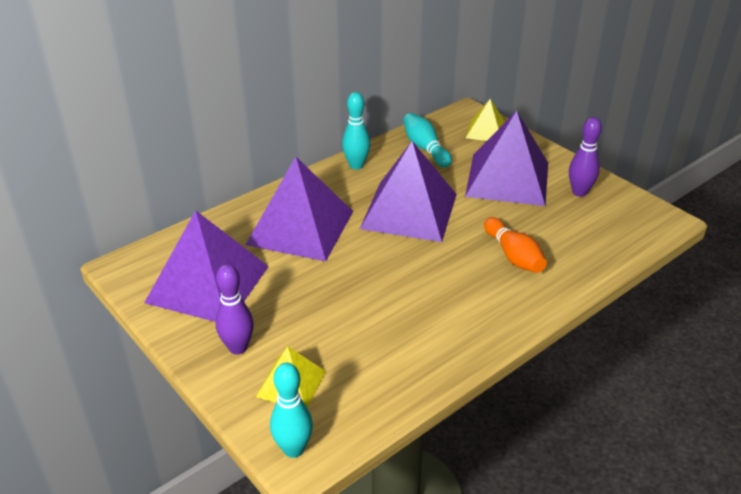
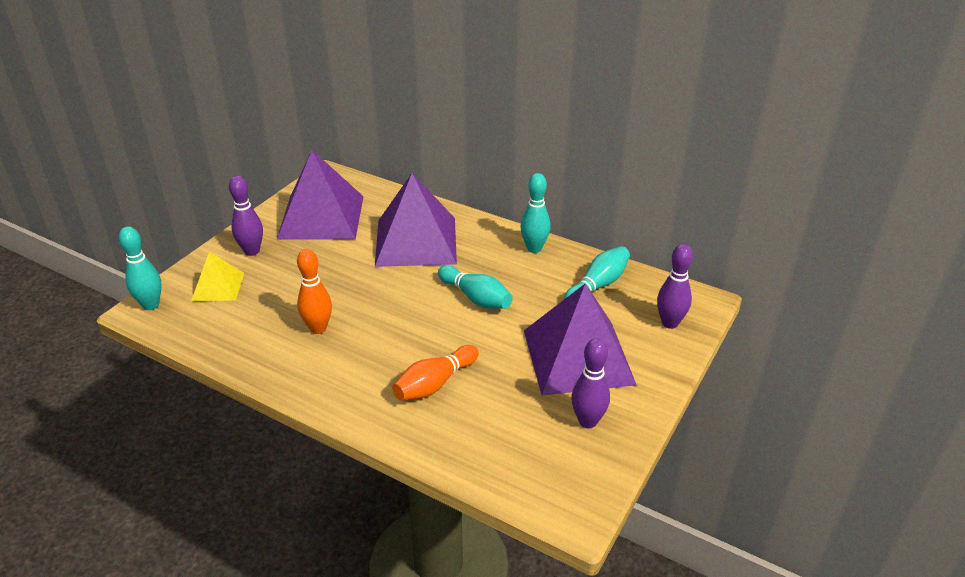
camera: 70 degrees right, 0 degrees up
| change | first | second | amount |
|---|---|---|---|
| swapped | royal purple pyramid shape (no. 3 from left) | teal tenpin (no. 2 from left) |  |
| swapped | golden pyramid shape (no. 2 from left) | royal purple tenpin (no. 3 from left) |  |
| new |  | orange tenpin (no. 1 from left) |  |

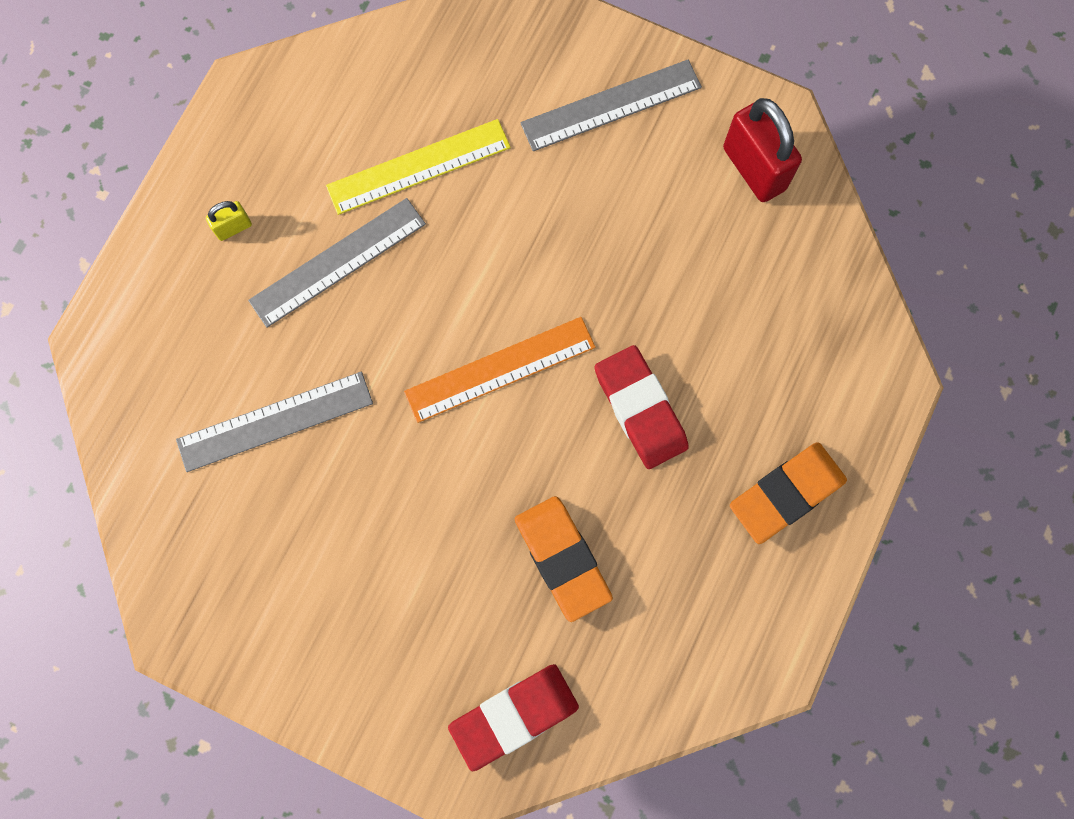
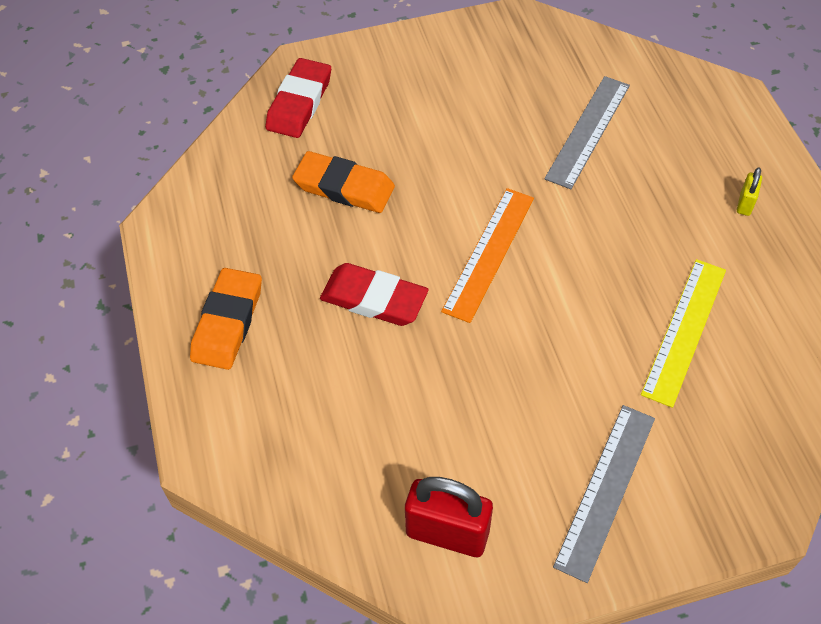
camera: 140 degrees right, 20 degrees down
| change | first | second | amount |
|---|---|---|---|
| gone | grey measuring stick (no. 2 from left) |  |  |

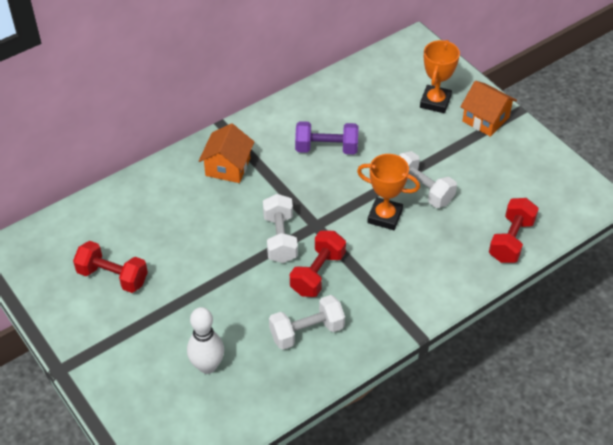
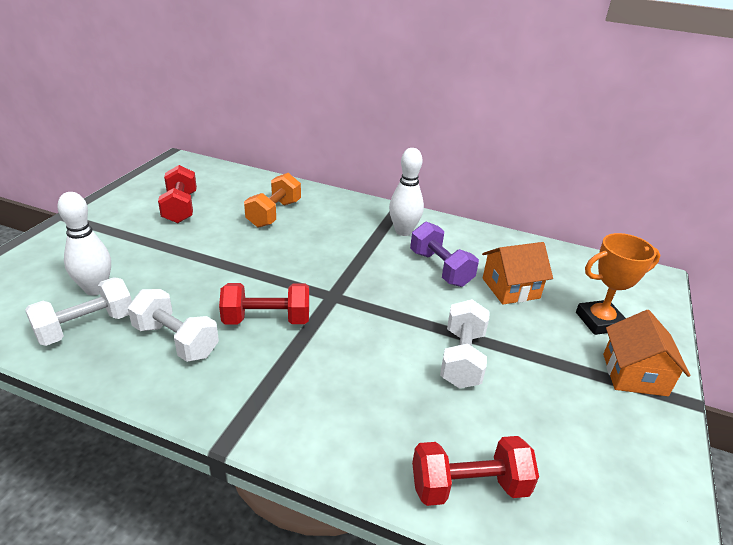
camera: 55 degrees right, 15 degrees down
| change | first | second | amount |
|---|---|---|---|
| shifted | orange cottage (no. 1 from left) |  |  |
| shifted | white dumbbell (no. 1 from left) |  |  |
| gone | orange prize cup (no. 1 from left) |  |  |
| new |  | orange dumbbell |  |
| new |  | white tenpin (no. 2 from left) |  |

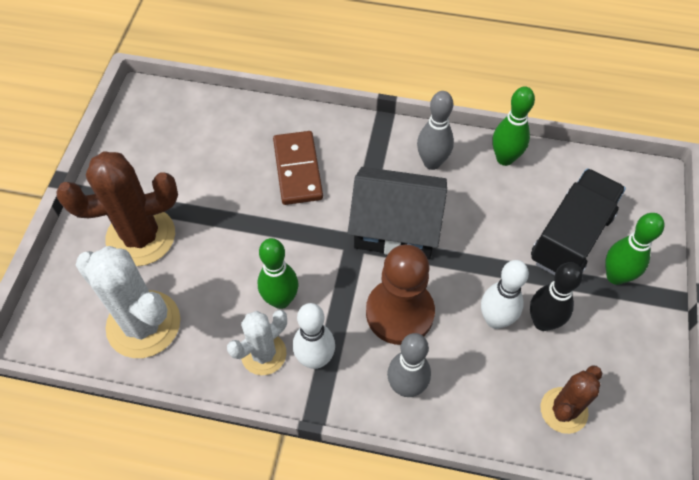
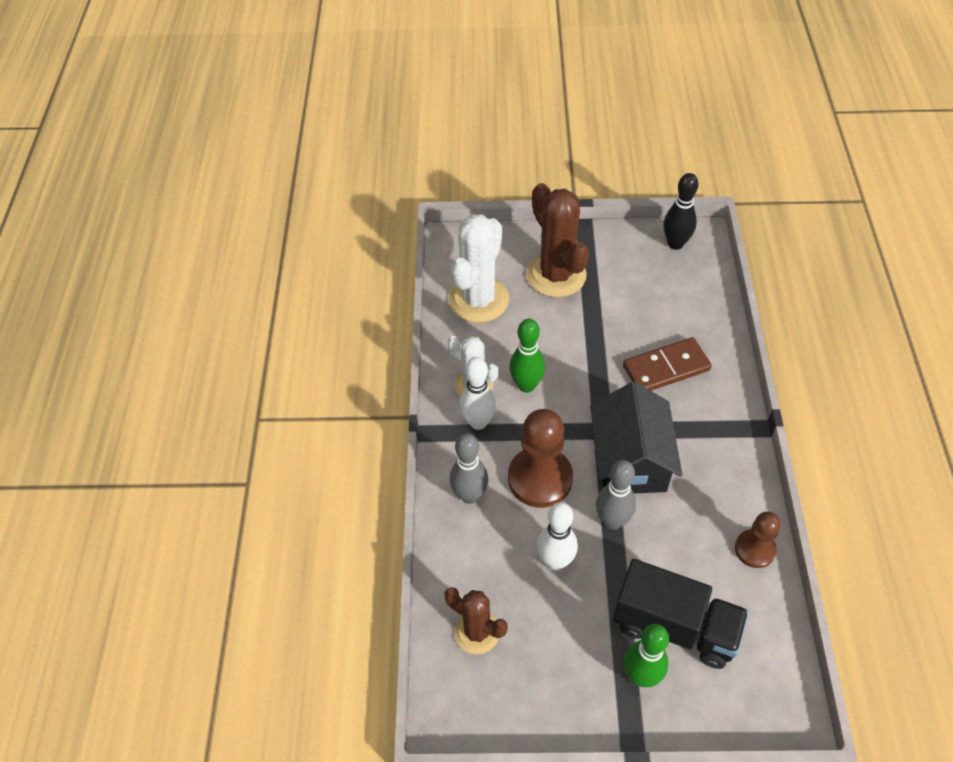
camera: 80 degrees right, 5 degrees down
| change | first | second | amount |
|---|---|---|---|
| shifted | grey tenpin (no. 2 from left) |  |  |
| swapped | leaf-green tenpin (no. 2 from left) | russet pawn (no. 2 from left) |  |
| shifted | black tenpin |  |  |

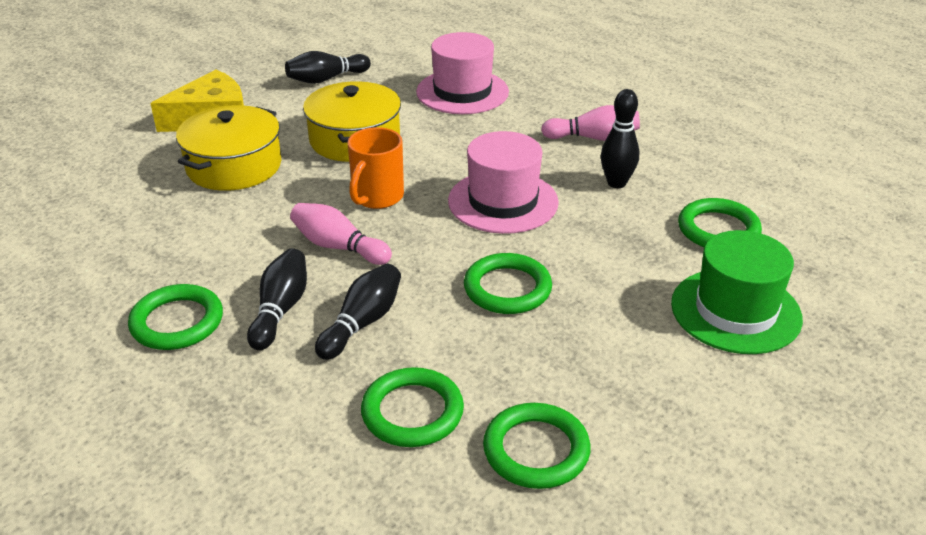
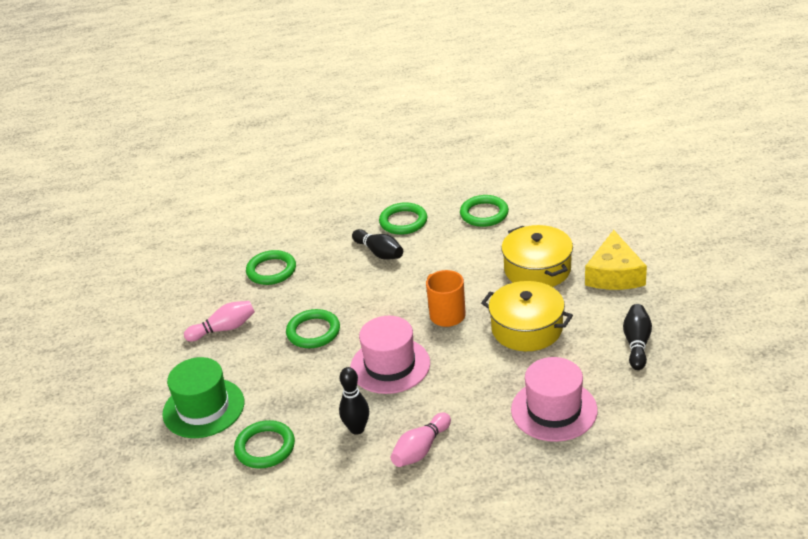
camera: 130 degrees right, 0 degrees up
| change | first | second | amount |
|---|---|---|---|
| shifted | rose-pink tenpin (no. 1 from left) |  |  |
| gone | black tenpin (no. 3 from left) |  |  |
| shifted | leaf-green hoop (no. 4 from left in the first image) | leaf-green hoop (no. 5 from left) |  |

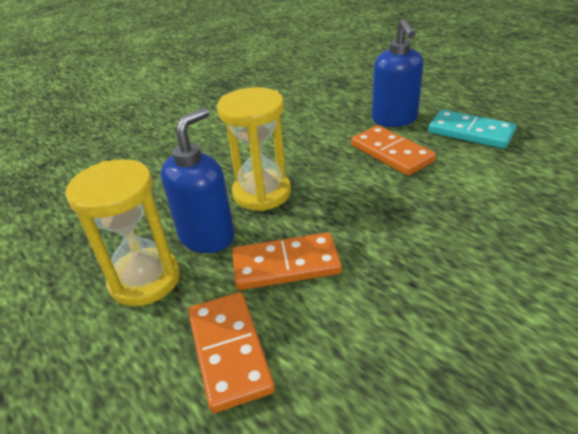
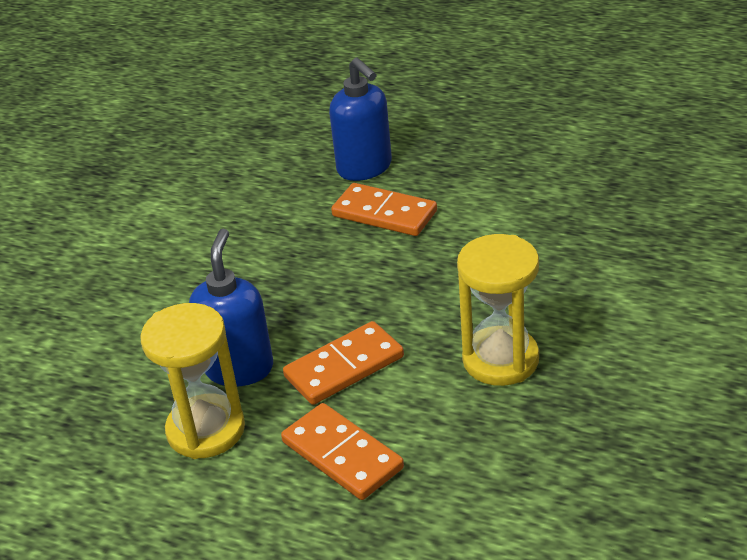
camera: 25 degrees left, 0 degrees up
| change | first | second | amount |
|---|---|---|---|
| shifted | golden hourglass (no. 2 from left) |  |  |
| gone | teal domino |  |  |

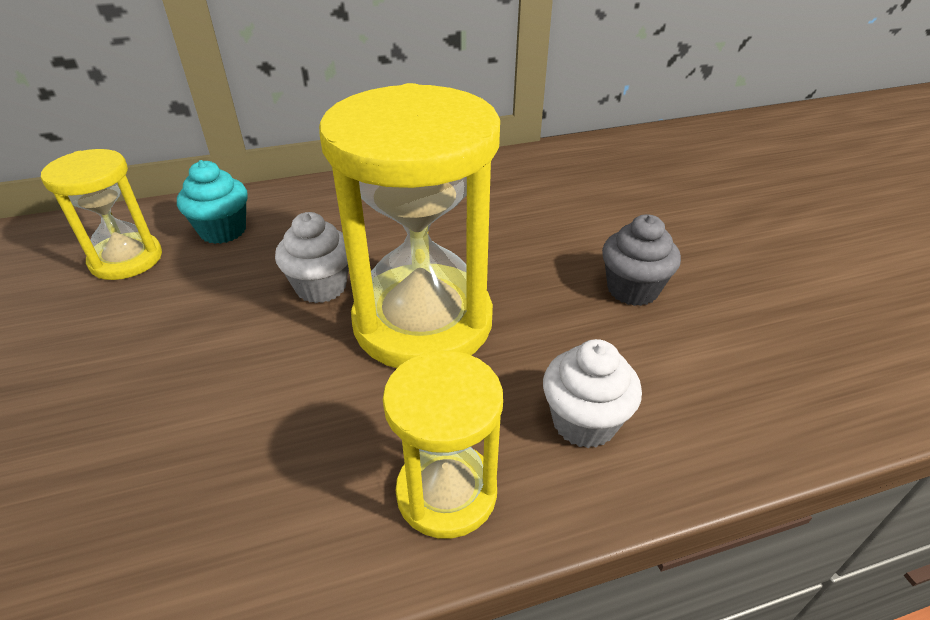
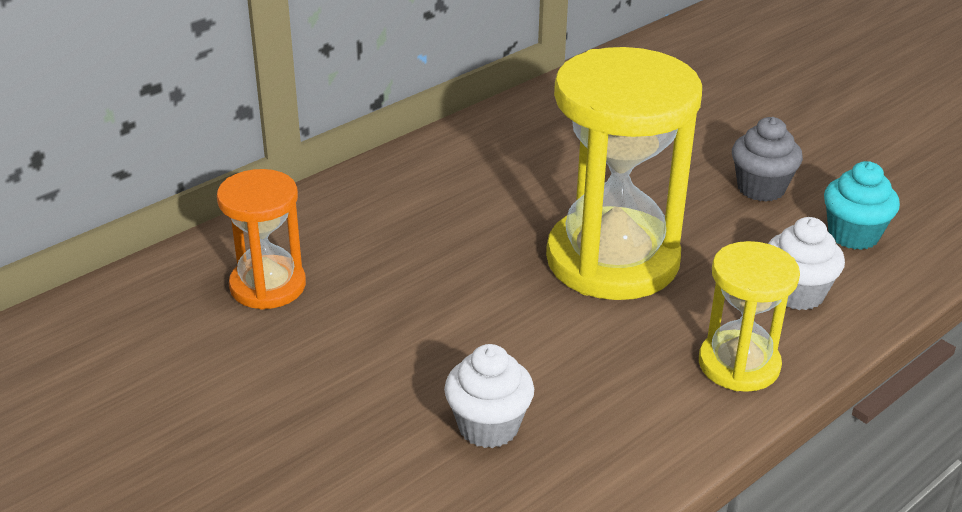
camera: 25 degrees left, 5 degrees down
| change | first | second | amount |
|---|---|---|---|
| repainted | golden hourglass (no. 1 from left) | orange hourglass |  |
| shifted | teal fairy cake |  |  |
| shifted | white fairy cake (no. 1 from left) |  |  |

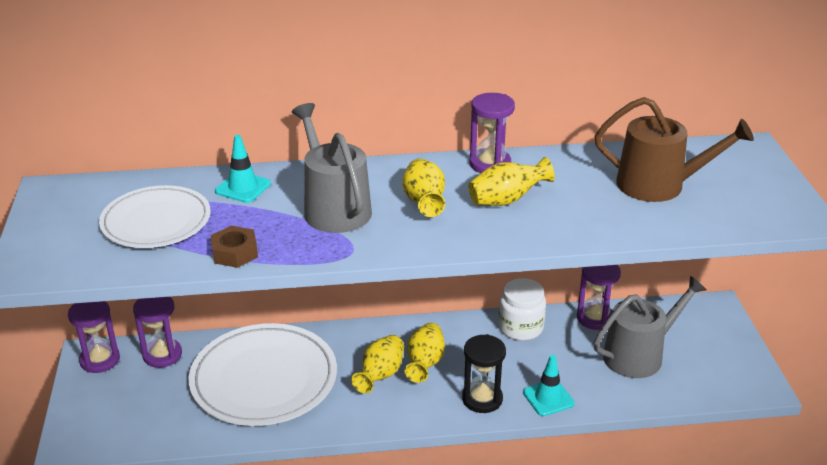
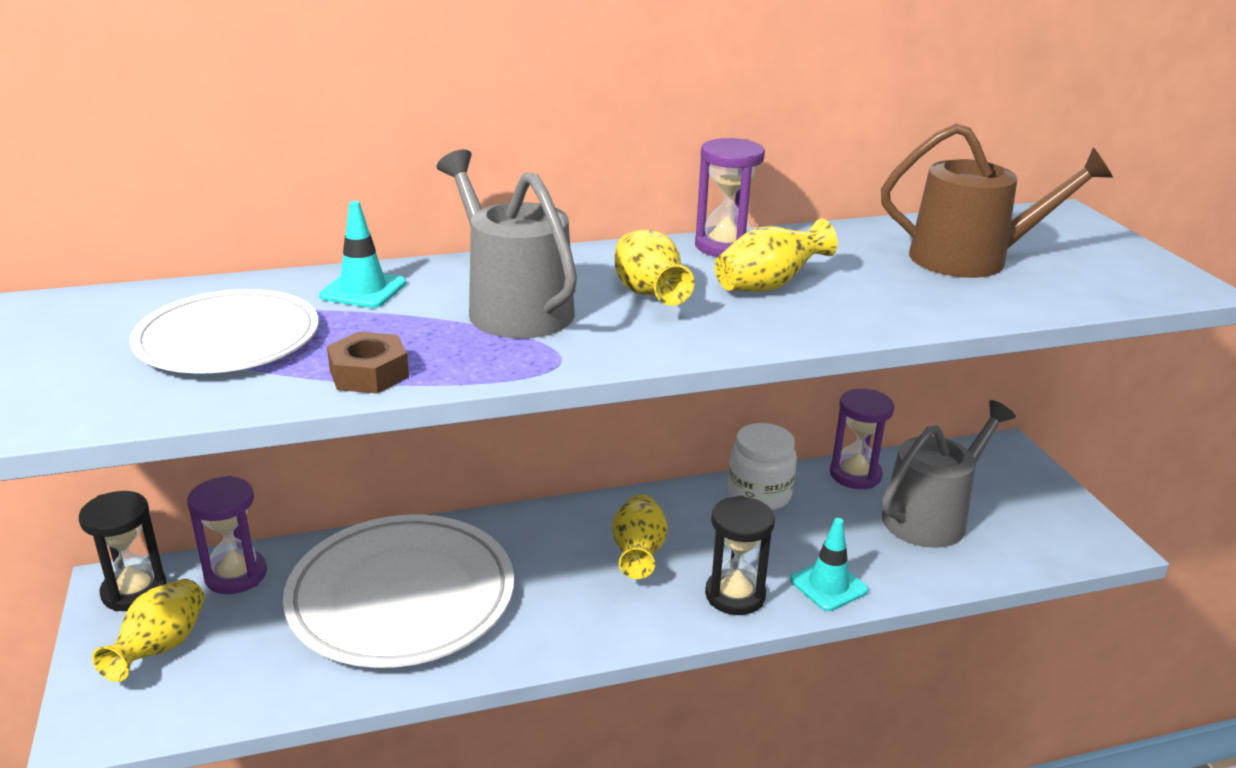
camera: 10 degrees left, 5 degrees down
| change | first | second | amount |
|---|---|---|---|
| repainted | royal purple hourglass (no. 1 from left) | black hourglass (no. 1 from left) |  |
| shifted | golden flower vase (no. 1 from left) |  |  |

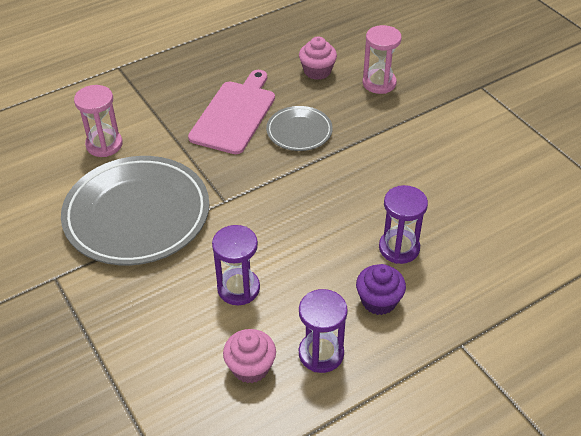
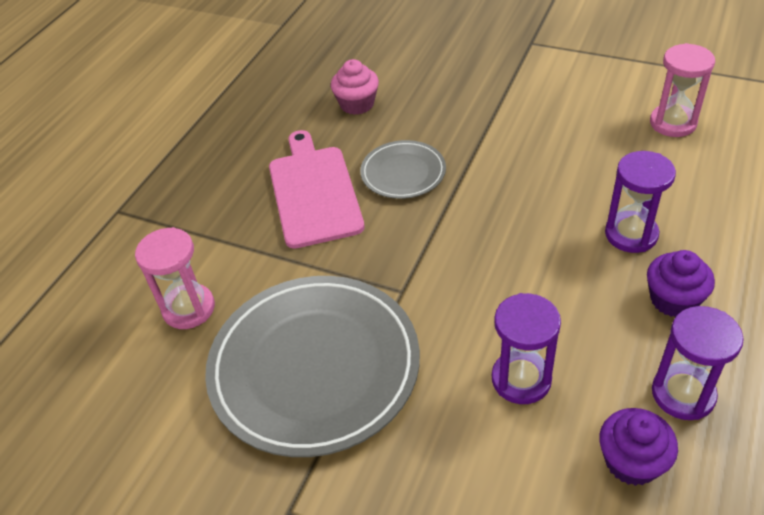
camera: 30 degrees left, 0 degrees up
| change | first | second | amount |
|---|---|---|---|
| repainted | rose-pink fairy cake (no. 1 from left) | royal purple fairy cake (no. 1 from left) |  |
| shifted | rose-pink hourglass (no. 2 from left) |  |  |

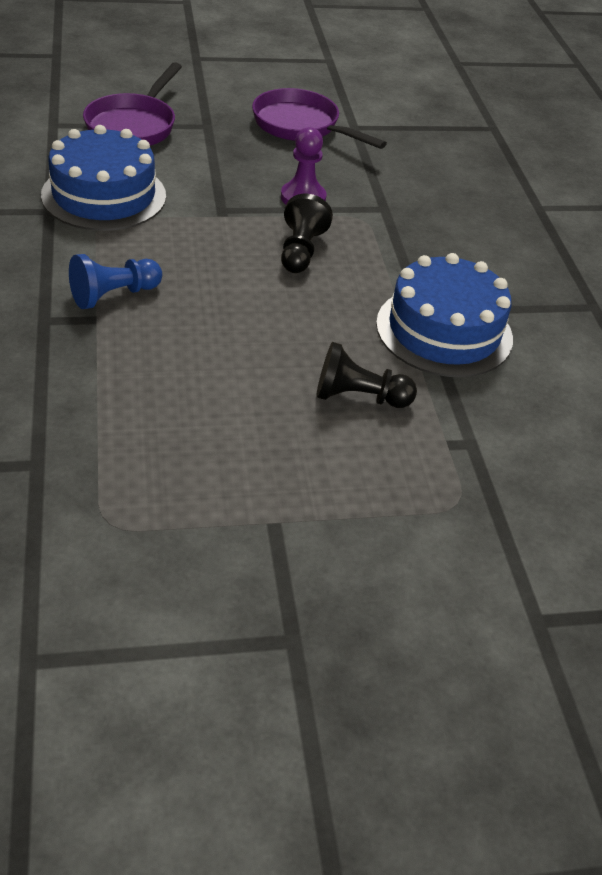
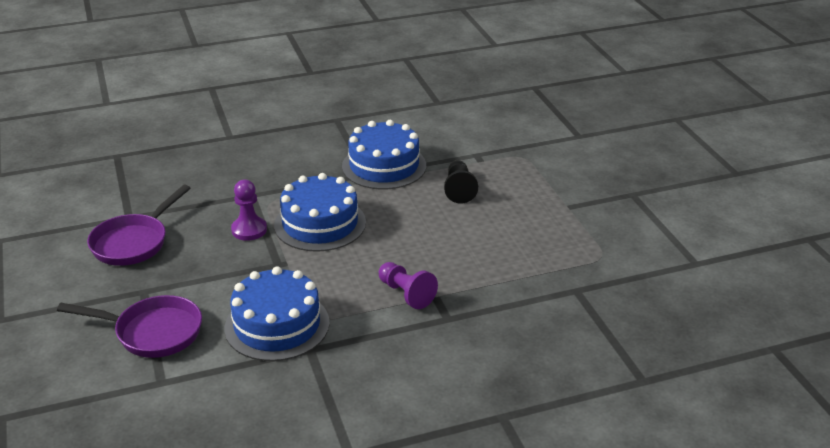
camera: 95 degrees left, 10 degrees down
| change | first | second | amount |
|---|---|---|---|
| repainted | cobalt pawn | royal purple pawn (no. 2 from left) |  |
| swapped | black pawn (no. 1 from left) | cobalt gateau (no. 2 from left) |  |

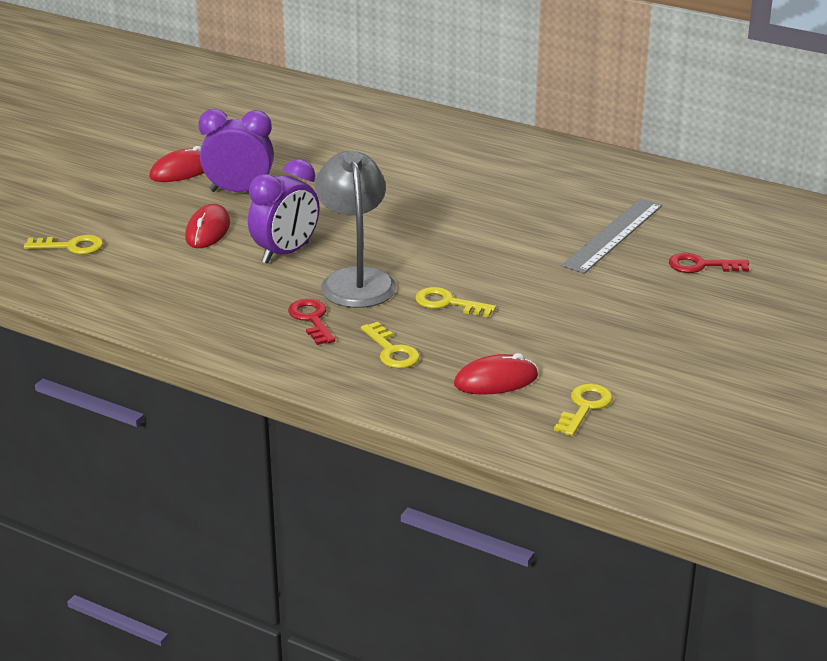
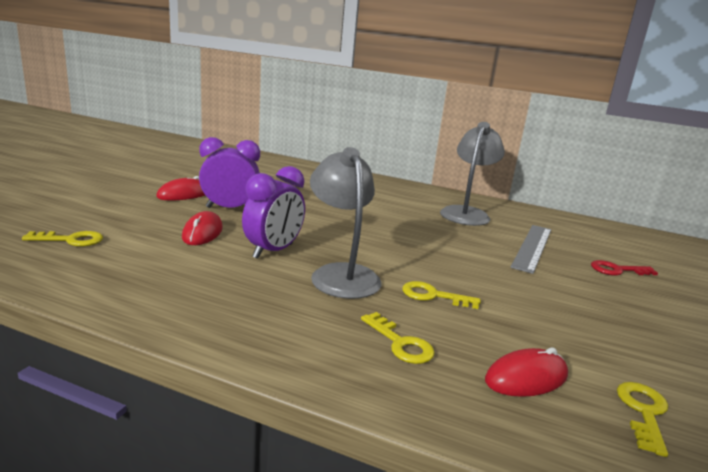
camera: 10 degrees left, 10 degrees down
| change | first | second | amount |
|---|---|---|---|
| gone | scarlet door key (no. 1 from left) |  |  |
| new |  | grey desk lamp (no. 2 from left) |  |

